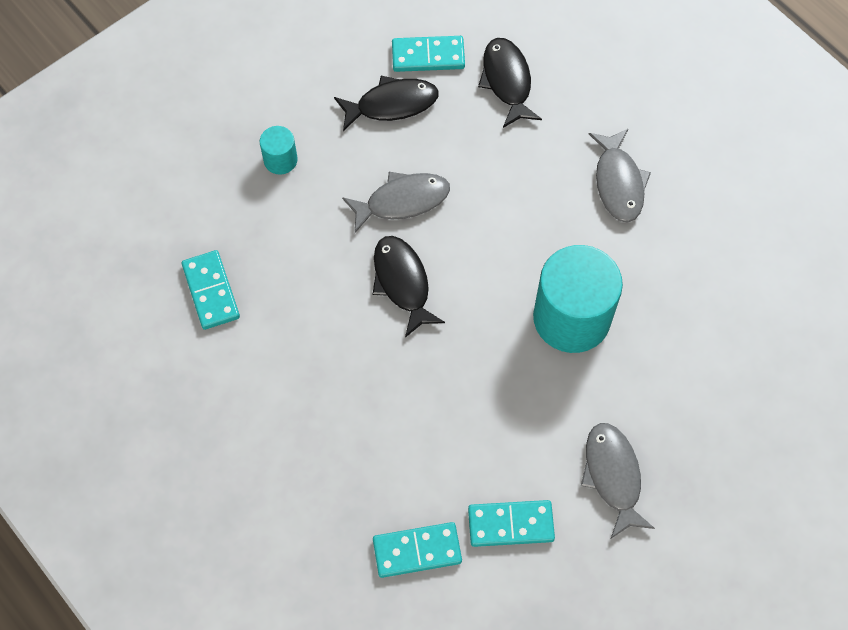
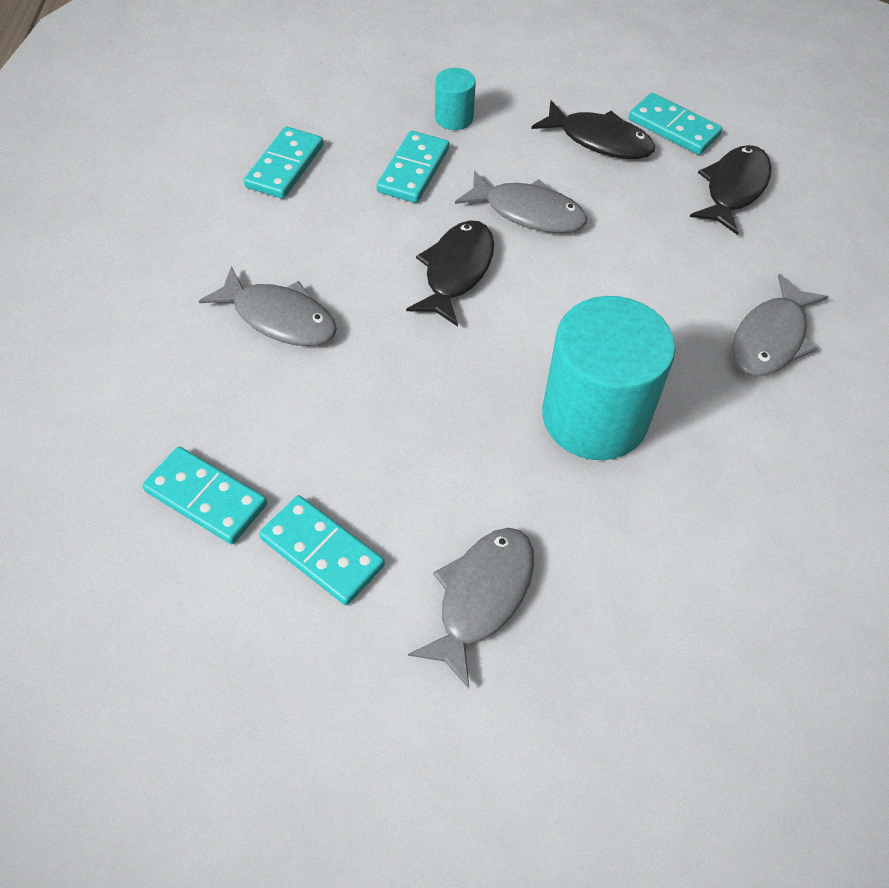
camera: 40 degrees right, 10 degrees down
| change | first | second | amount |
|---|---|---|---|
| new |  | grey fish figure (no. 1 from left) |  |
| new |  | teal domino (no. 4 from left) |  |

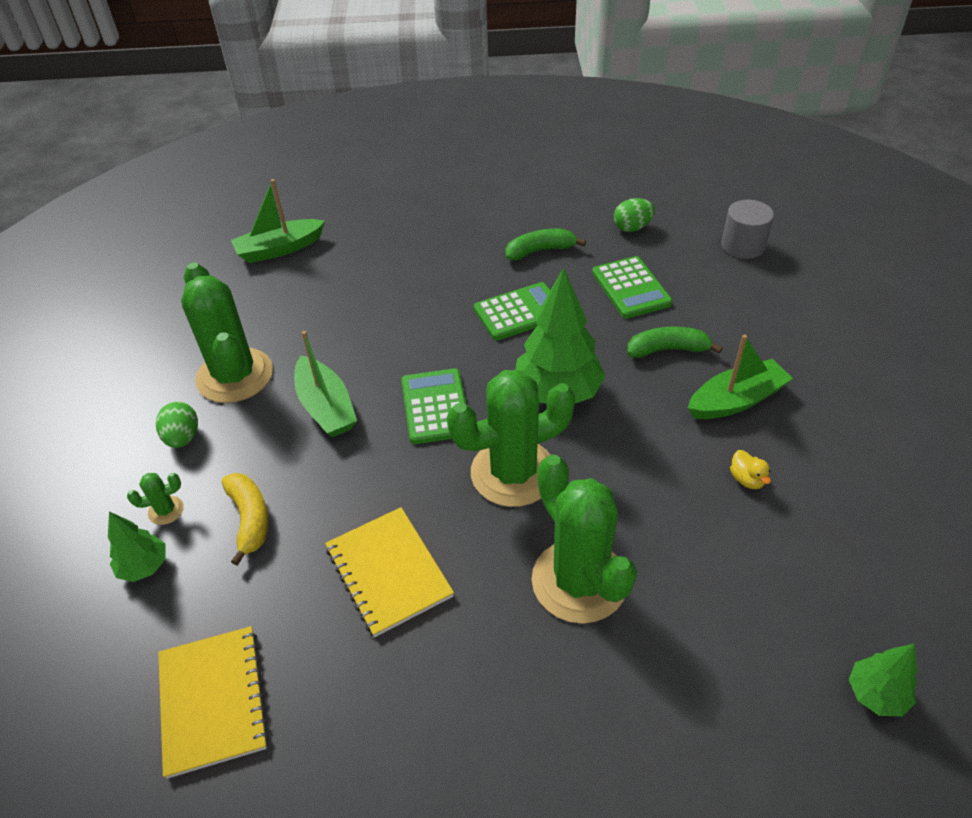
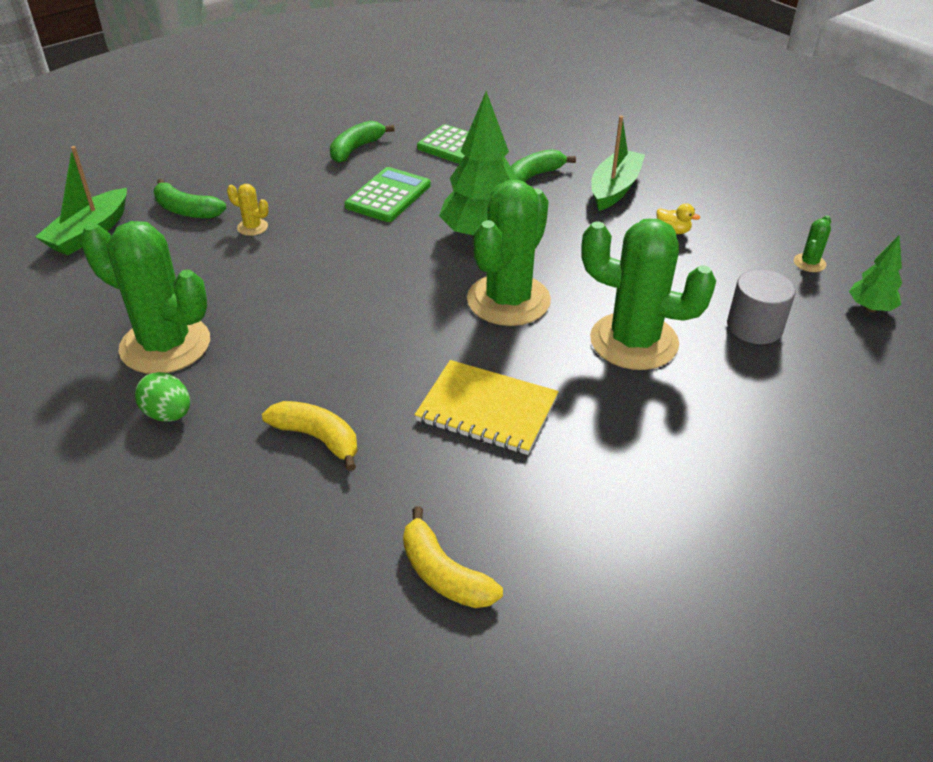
camera: 40 degrees left, 5 degrees down
| change | first | second | amount |
|---|---|---|---|
| gone | leaf-green tree (no. 1 from left) |  |  |
| shifted | leaf-green saguaro cactus (no. 1 from left in the first image) | leaf-green saguaro cactus (no. 4 from left) |  |
| swapped | golden exercise book (no. 1 from left) | golden toy banana (no. 2 from left) |  |
| gone | leaf-green boat (no. 2 from left) |  |  |
| gone | leaf-green pocket calculator (no. 1 from left) |  |  |
| gone | leaf-green egg (no. 2 from left) |  |  |
| shifted | grey solid cylinder |  |  |
| new |  | leaf-green toy banana (no. 1 from left) |  |
| new |  | golden saguaro cactus |  |

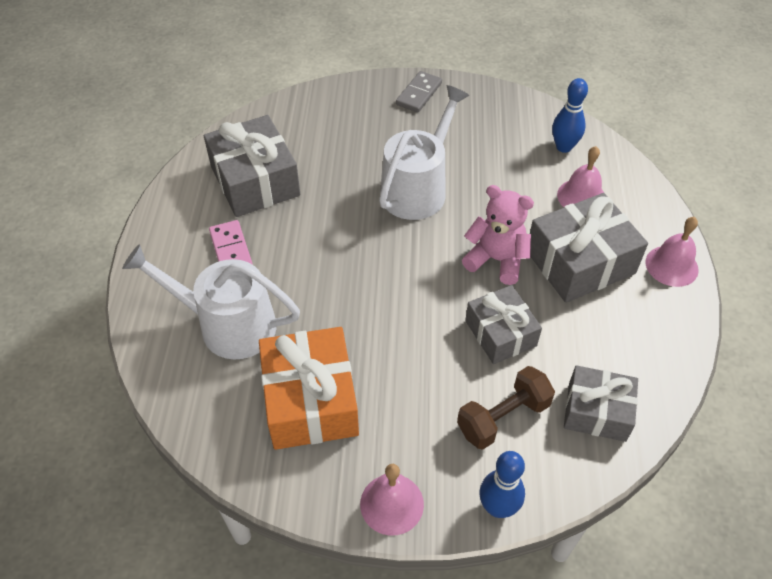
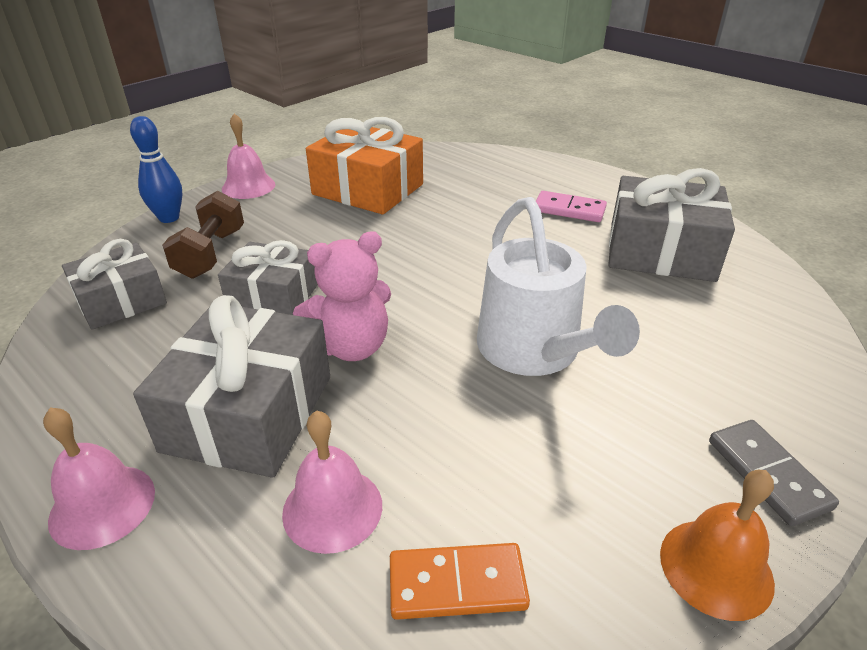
camera: 130 degrees right, 15 degrees down
| change | first | second | amount |
|---|---|---|---|
| gone | white watering pot (no. 1 from left) |  |  |
| swapped | cobalt tenpin (no. 2 from left) | orange domino |  |
| new |  | orange bell |  |

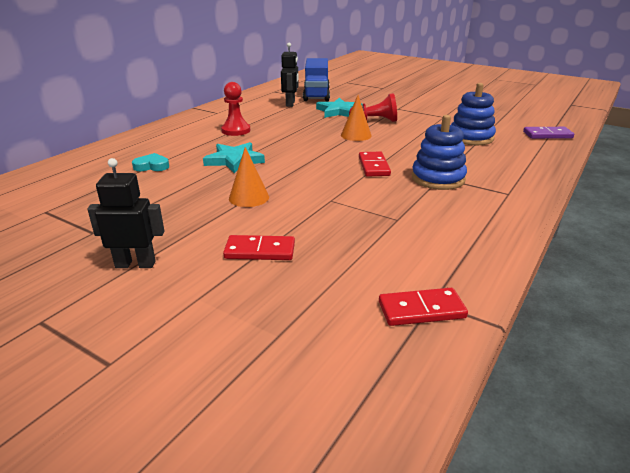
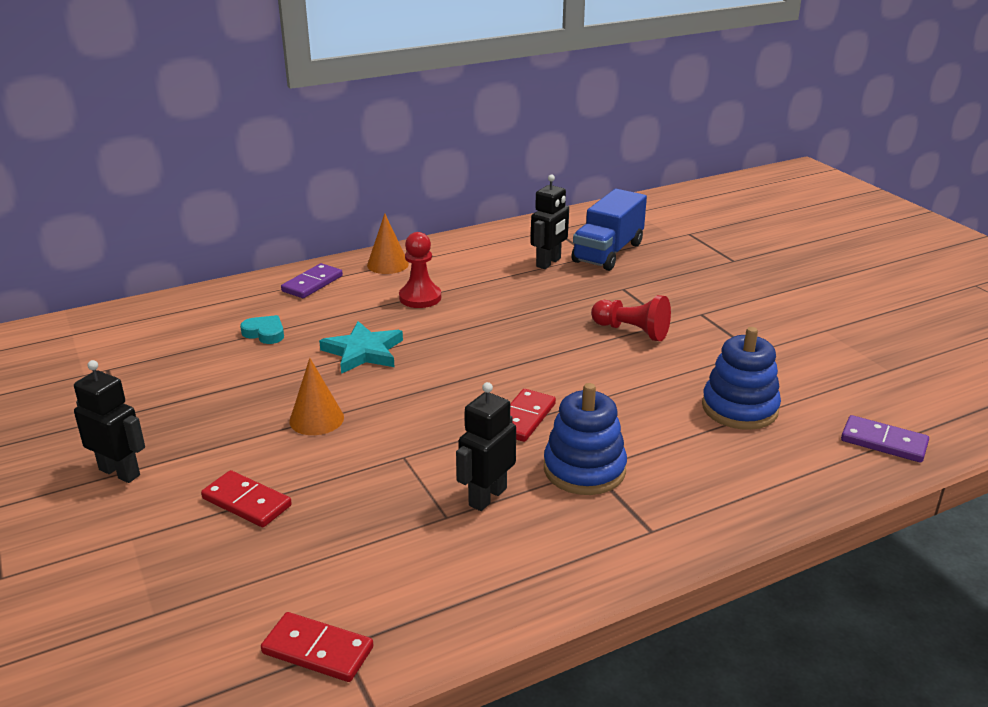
camera: 30 degrees right, 0 degrees up
| change | first | second | amount |
|---|---|---|---|
| gone | teal five-pointed star (no. 2 from left) |  |  |
| shifted | orange solid cone (no. 2 from left) |  |  |
| new |  | royal purple domino (no. 1 from left) |  |
| new |  | black robot (no. 2 from left) |  |

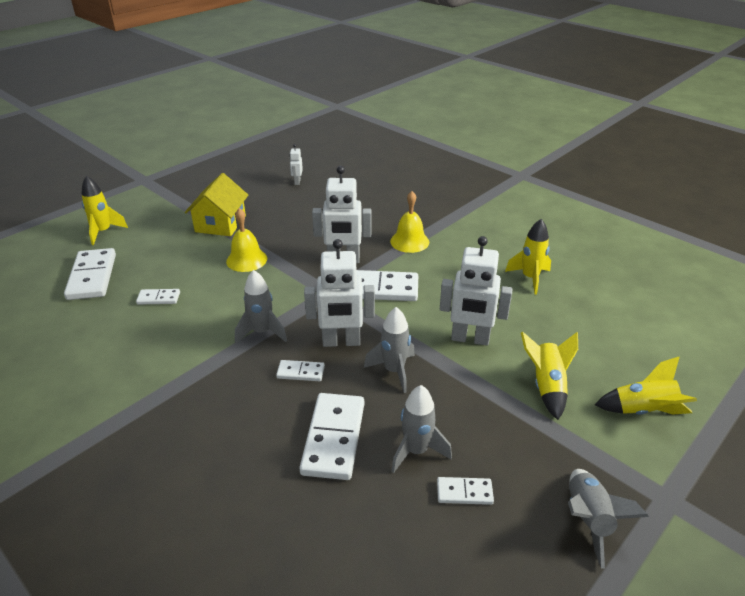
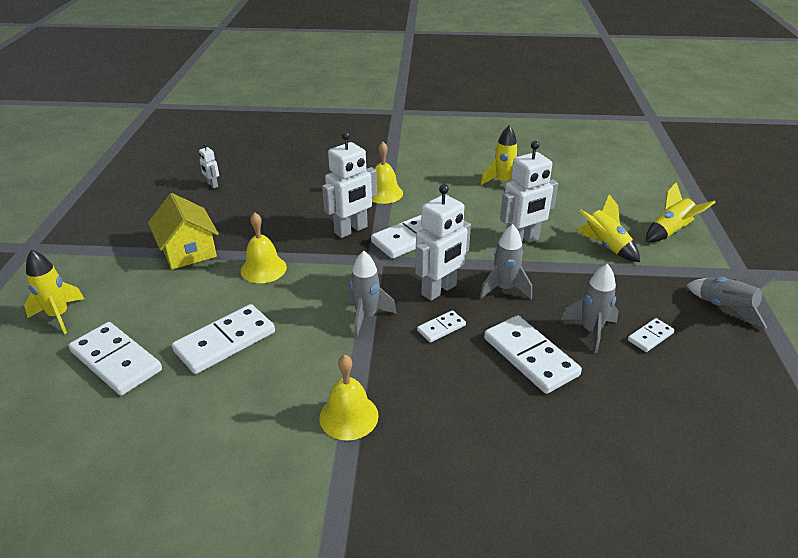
camera: 40 degrees left, 0 degrees up
| change | first | second | amount |
|---|---|---|---|
| scaled | white domino (no. 2 from left) |  | x1.97 |
| new |  | golden bell (no. 2 from left) |  |

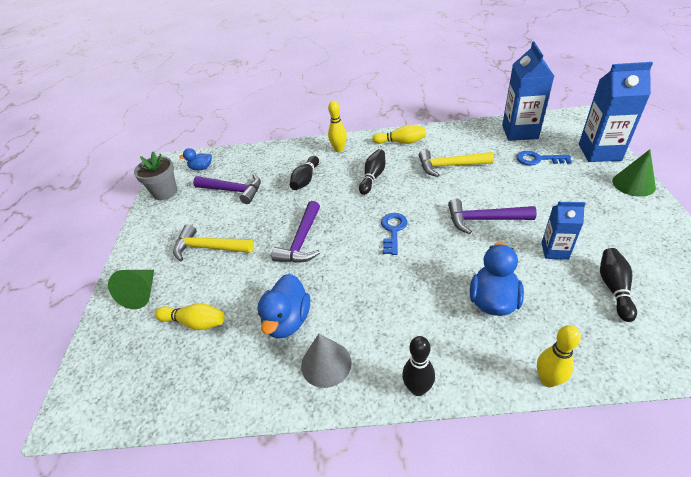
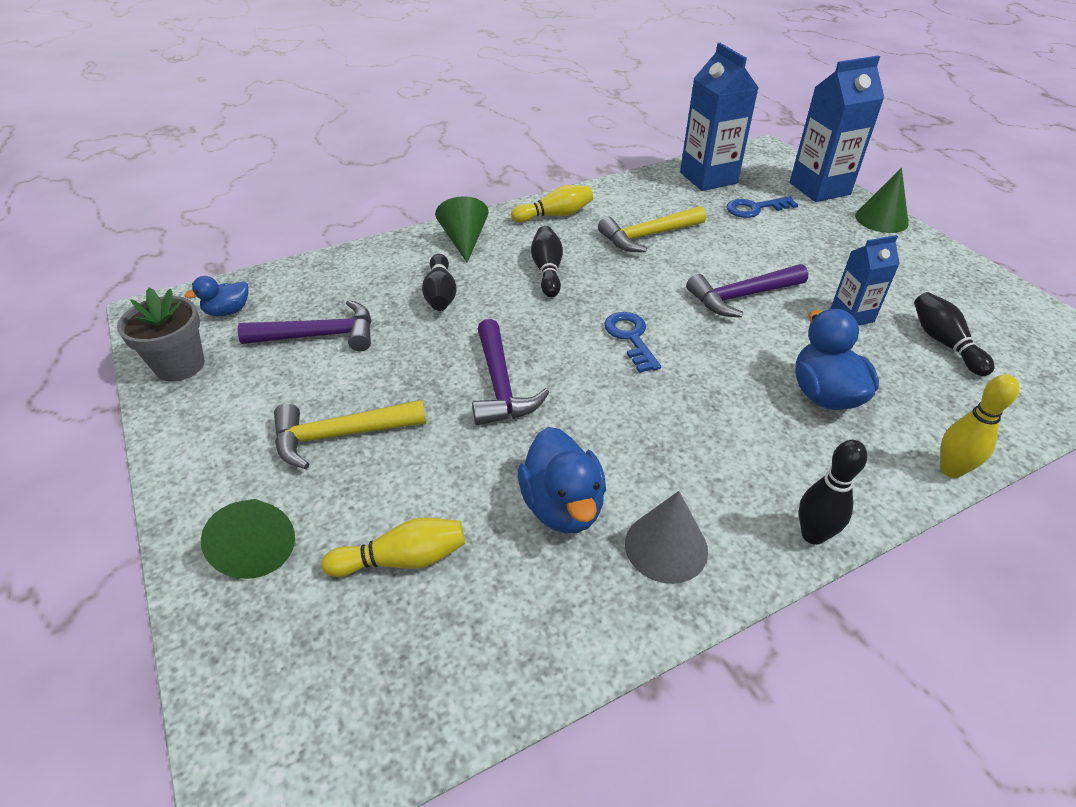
camera: 30 degrees left, 0 degrees up
| change | first | second | amount |
|---|---|---|---|
| swapped | golden tenpin (no. 2 from left) | leaf-green solid cone (no. 2 from left) |  |

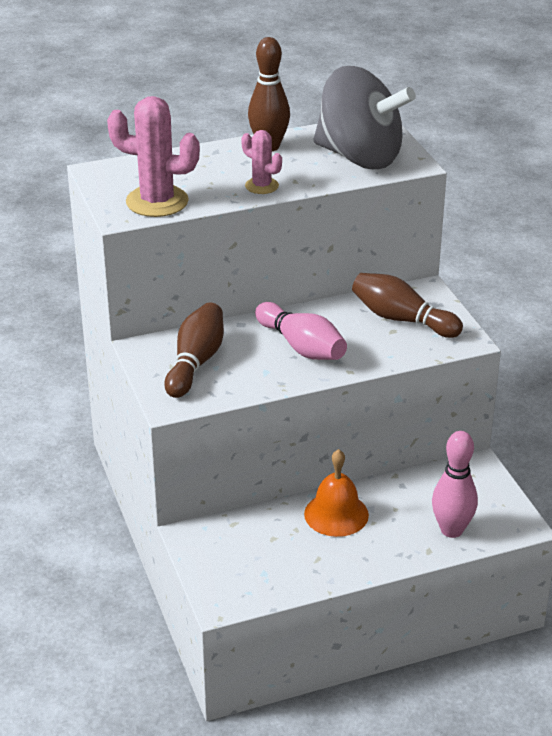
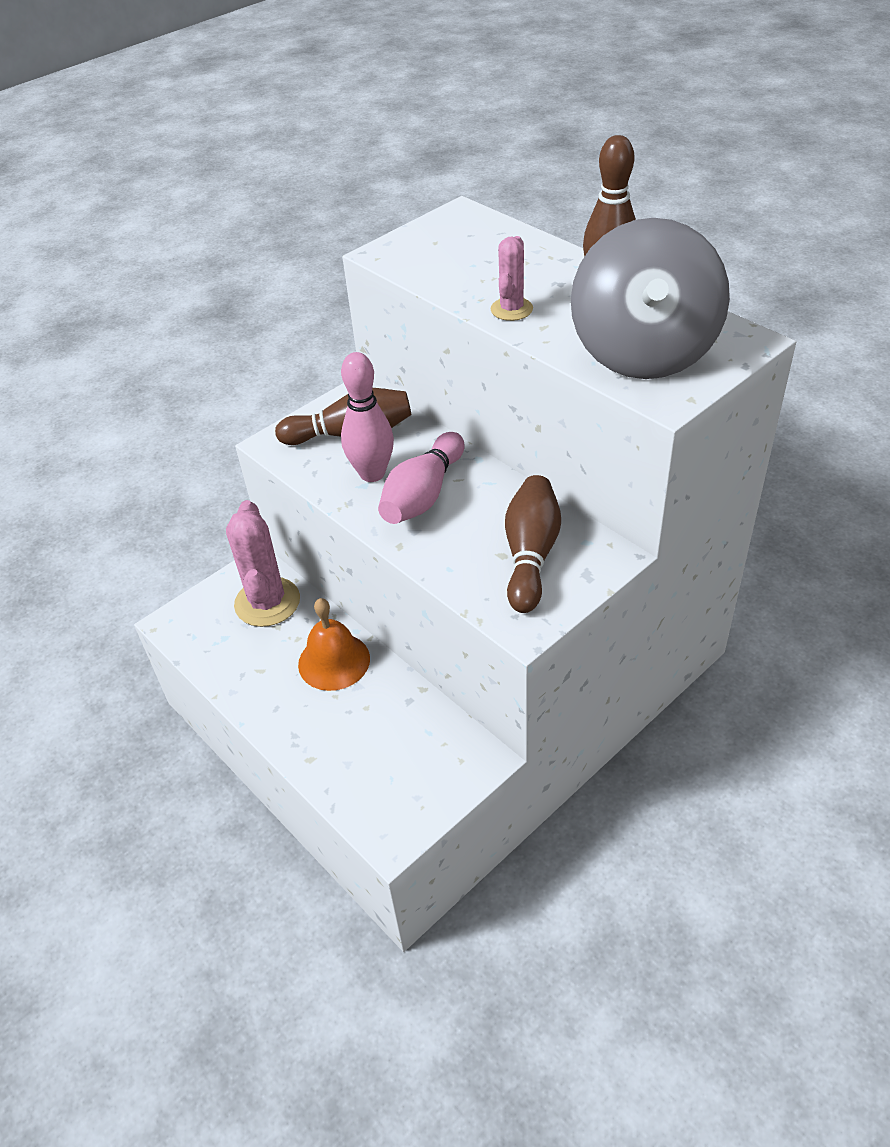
camera: 70 degrees right, 10 degrees up
| change | first | second | amount |
|---|---|---|---|
| shifted | rose-pink saguaro cactus (no. 1 from left) |  |  |
| shifted | rose-pink tenpin (no. 2 from left in the first image) | rose-pink tenpin (no. 1 from left) |  |

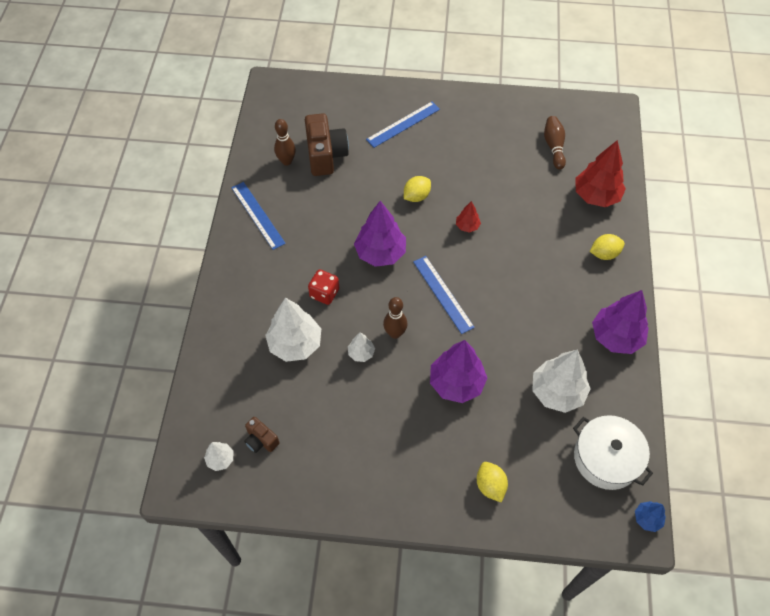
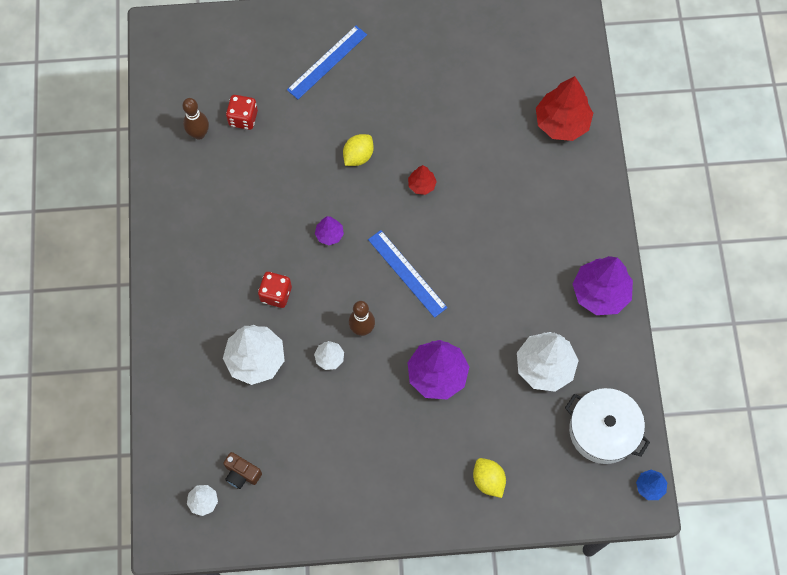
camera: 10 degrees left, 10 degrees up
| change | first | second | amount |
|---|---|---|---|
| gone | cobalt measuring stick (no. 1 from left) |  |  |
| swapped | russet camera (no. 2 from left) | scarlet game die (no. 1 from left) |  |
| scaled | royal purple tree (no. 1 from left) |  | x0.49 |
| gone | russet tenpin (no. 3 from left) |  |  |
| gone | golden citrus fruit (no. 3 from left) |  |  |

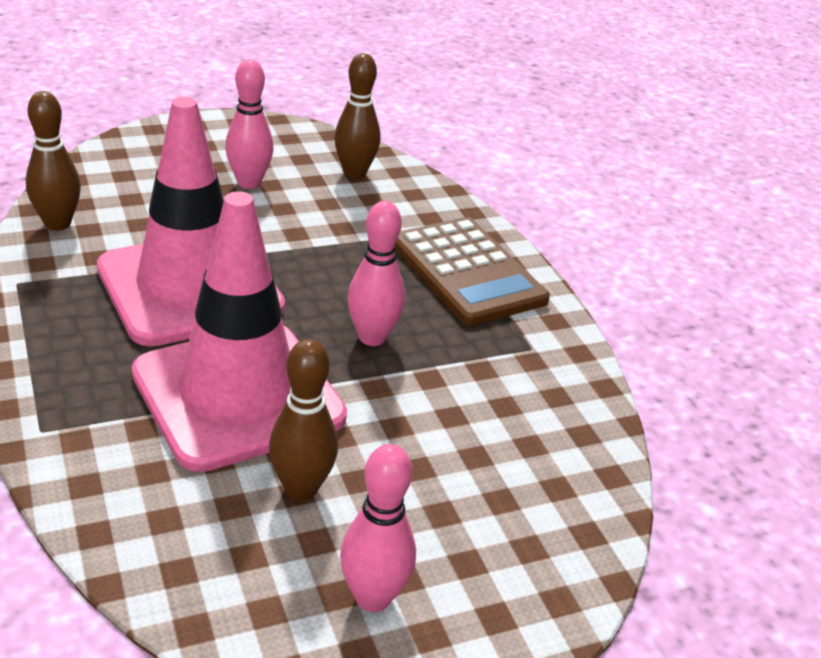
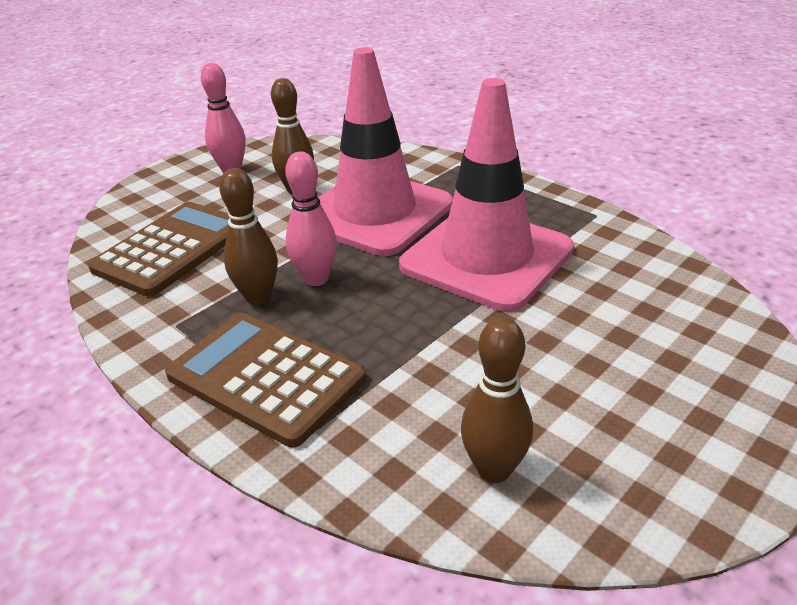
camera: 160 degrees right, 0 degrees up
| change | first | second | amount |
|---|---|---|---|
| shifted | russet tenpin (no. 1 from left) |  |  |
| gone | rose-pink tenpin (no. 1 from left) |  |  |
| new |  | russet pocket calculator (no. 1 from left) |  |

